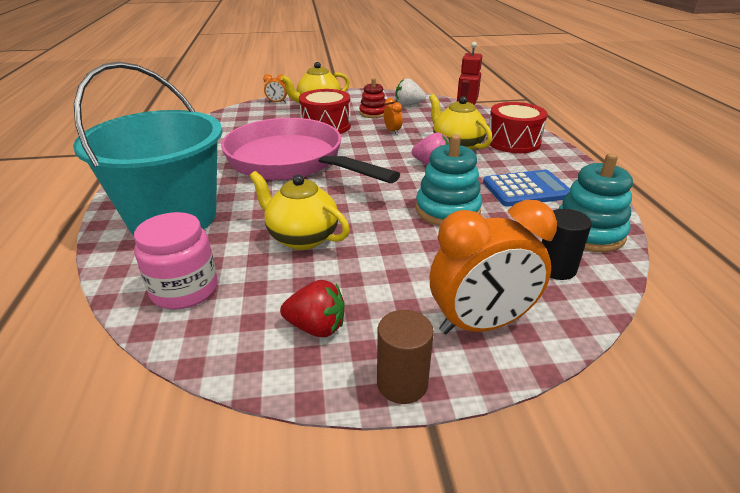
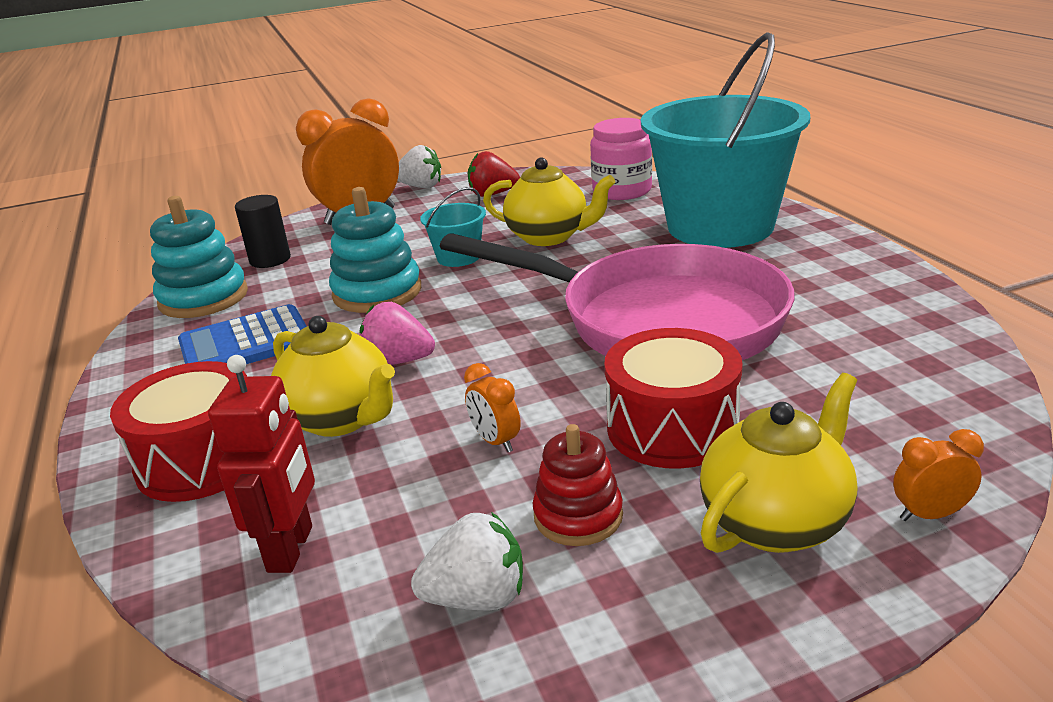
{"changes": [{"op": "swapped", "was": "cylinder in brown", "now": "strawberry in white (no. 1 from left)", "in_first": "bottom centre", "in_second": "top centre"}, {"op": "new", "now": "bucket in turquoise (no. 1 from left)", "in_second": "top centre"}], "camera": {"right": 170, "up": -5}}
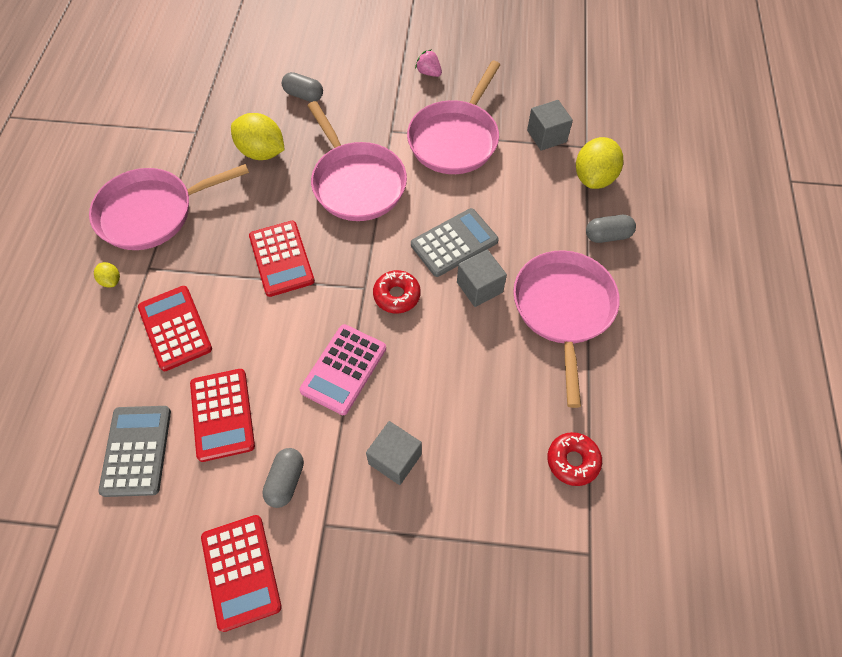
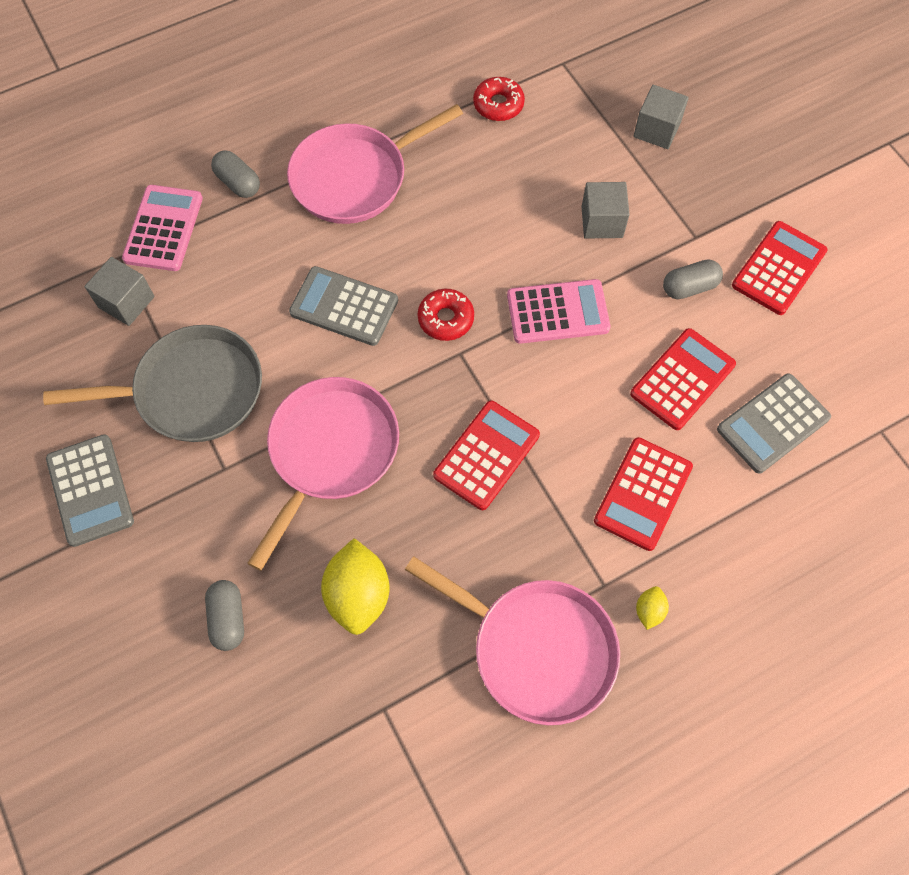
{"changes": [{"op": "repainted", "was": "pan in pink (no. 3 from left)", "now": "pan in grey", "in_first": "top centre", "in_second": "middle left"}, {"op": "swapped", "was": "strawberry in pink", "now": "calculator in grey (no. 1 from left)", "in_first": "top centre", "in_second": "middle left"}, {"op": "swapped", "was": "lemon in yellow (no. 3 from left)", "now": "calculator in pink (no. 1 from left)", "in_first": "top right", "in_second": "top left"}, {"op": "shifted", "was": "cube in grey (no. 2 from left in the first image)", "now": "cube in grey (no. 3 from left)", "in_first": "centre", "in_second": "top right"}], "camera": {"right": -125, "up": 5}}
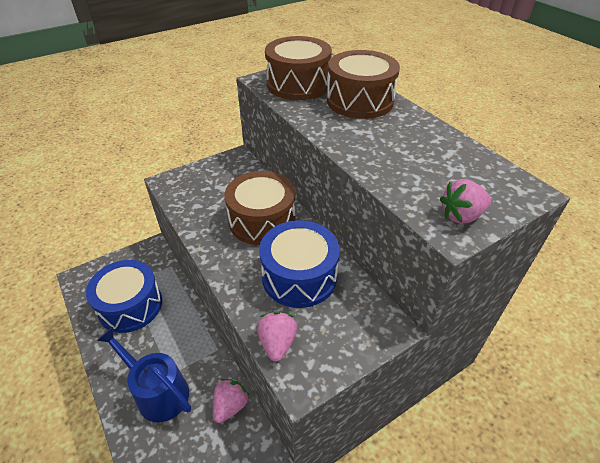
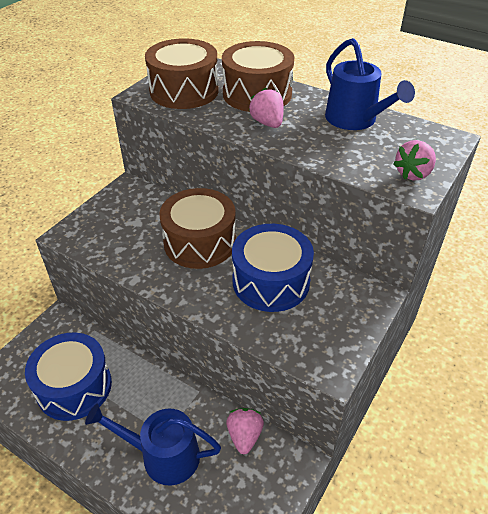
{"changes": [{"op": "shifted", "was": "strawberry in pink (no. 2 from left)", "in_first": "bottom centre", "in_second": "top centre"}, {"op": "new", "now": "watering can in blue (no. 2 from left)", "in_second": "top right"}], "camera": {"right": -25, "up": 0}}
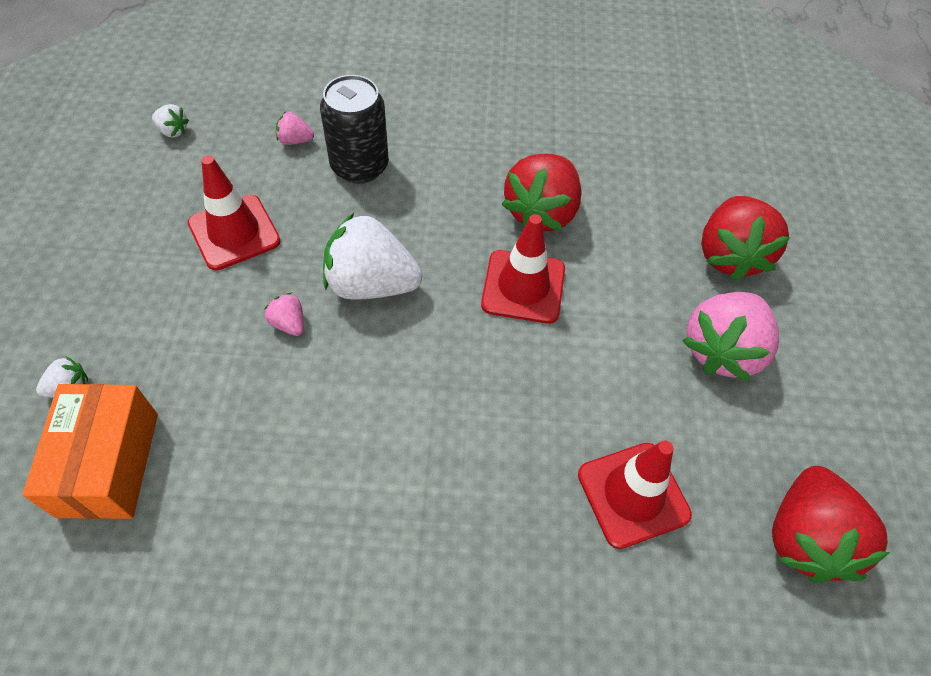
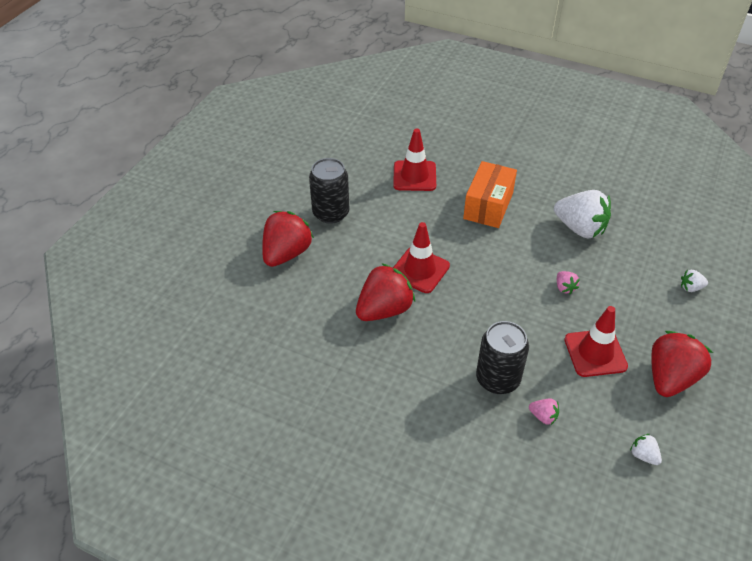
{"changes": [{"op": "swapped", "was": "strawberry in pink (no. 3 from left)", "now": "can in black (no. 1 from left)", "in_first": "middle right", "in_second": "centre"}, {"op": "shifted", "was": "box in orange", "in_first": "bottom left", "in_second": "centre"}, {"op": "shifted", "was": "strawberry in white (no. 3 from left in the first image)", "now": "strawberry in white (no. 1 from left)", "in_first": "centre", "in_second": "middle right"}, {"op": "shifted", "was": "strawberry in red (no. 3 from left)", "in_first": "bottom right", "in_second": "middle right"}], "camera": {"right": -155, "up": -10}}
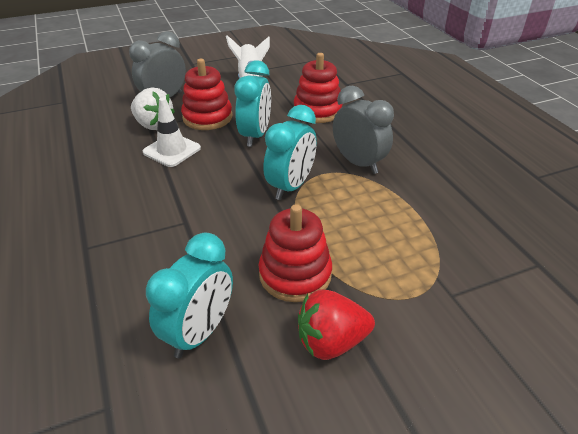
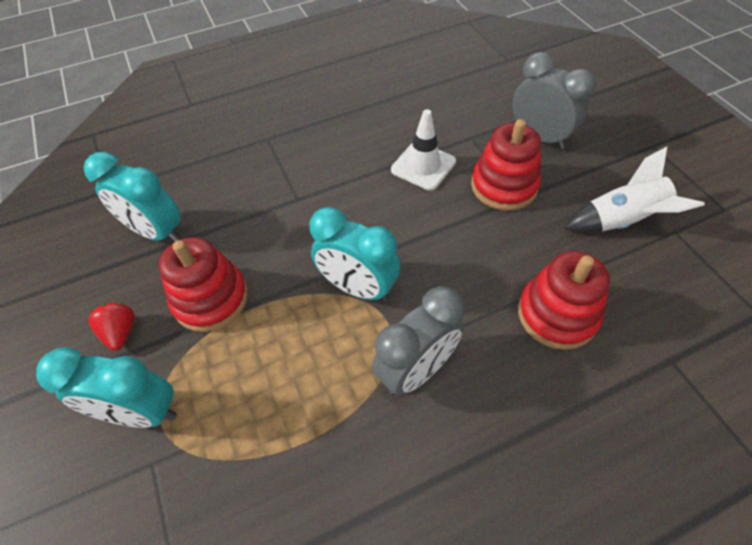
{"changes": [{"op": "shifted", "was": "clock in turquoise (no. 2 from left in the first image)", "now": "clock in turquoise (no. 1 from left)", "in_first": "top centre", "in_second": "bottom left"}, {"op": "scaled", "was": "strawberry in red", "in_first": "bottom centre", "in_second": "middle left", "ratio": 0.64}, {"op": "gone", "was": "strawberry in white", "in_first": "top left"}], "camera": {"right": 90, "up": 15}}
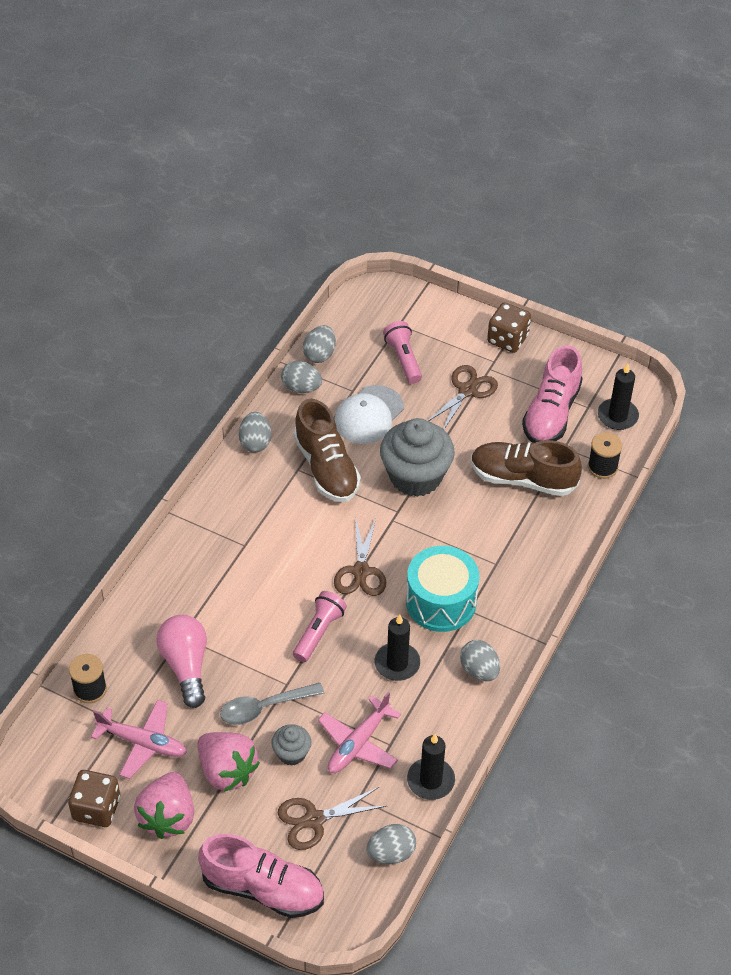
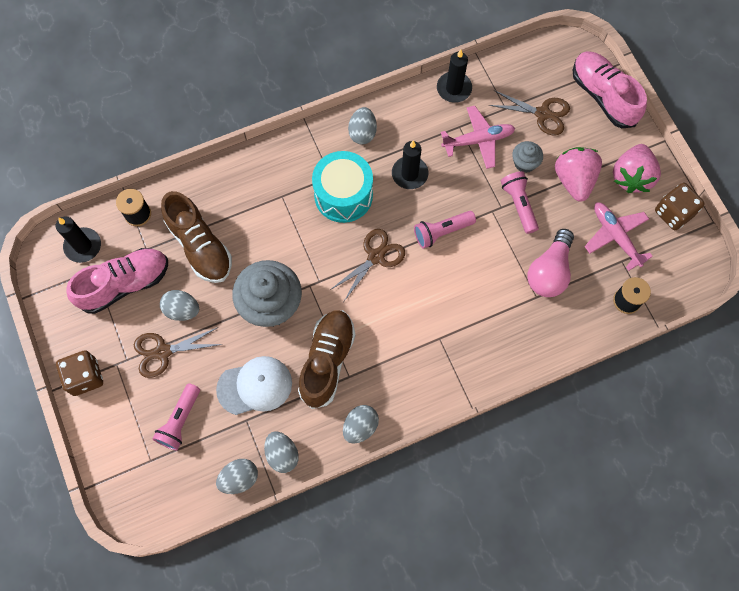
{"changes": [{"op": "shifted", "was": "egg in grey (no. 4 from left in the first image)", "now": "egg in grey (no. 1 from left)", "in_first": "bottom centre", "in_second": "middle left"}, {"op": "swapped", "was": "spoon in grey", "now": "flashlight in pink (no. 3 from left)", "in_first": "bottom centre", "in_second": "middle right"}, {"op": "rotated", "was": "strawberry in pink (no. 1 from left in the first image)", "in_first": "bottom left", "in_second": "top right", "clockwise": 150}], "camera": {"right": -140, "up": 20}}
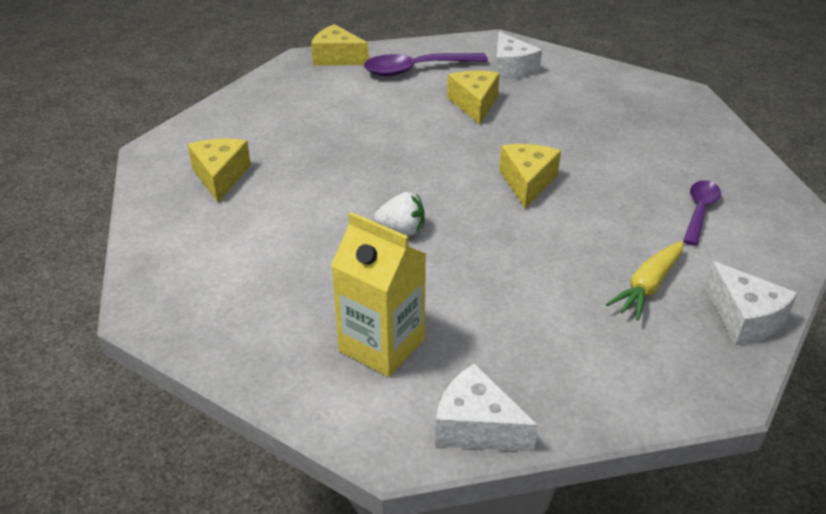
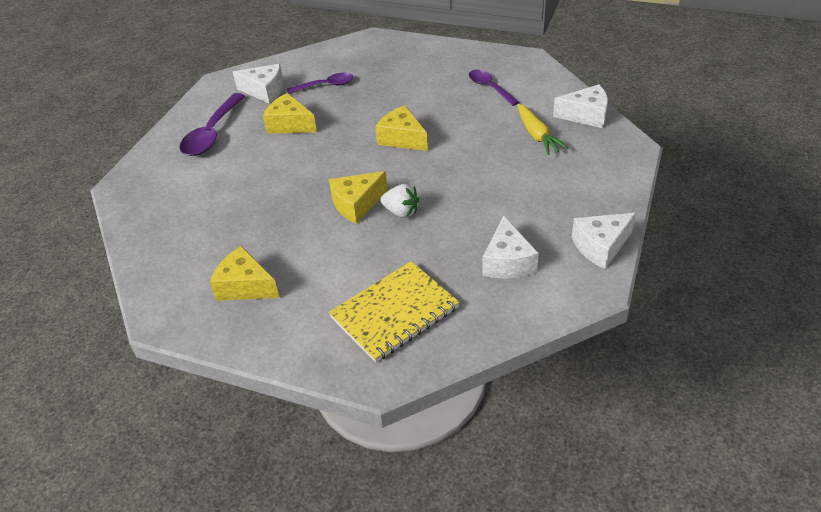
{"changes": [{"op": "new", "now": "spoon in purple (no. 2 from left)", "in_second": "top centre"}, {"op": "shifted", "was": "cheese in yellow (no. 2 from left in the first image)", "now": "cheese in yellow (no. 3 from left)", "in_first": "top centre", "in_second": "centre"}, {"op": "new", "now": "notebook in yellow", "in_second": "centre"}, {"op": "rotated", "was": "strawberry in white", "in_first": "centre", "in_second": "centre", "clockwise": 75}, {"op": "swapped", "was": "carton in yellow", "now": "cheese in white (no. 2 from left)", "in_first": "centre", "in_second": "centre"}], "camera": {"right": -55, "up": 5}}
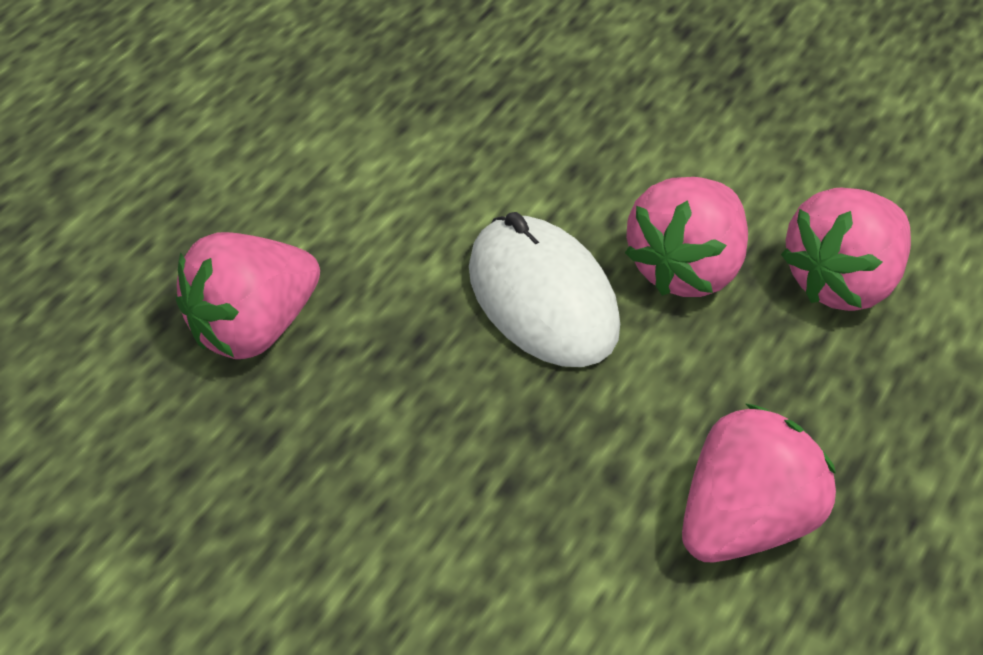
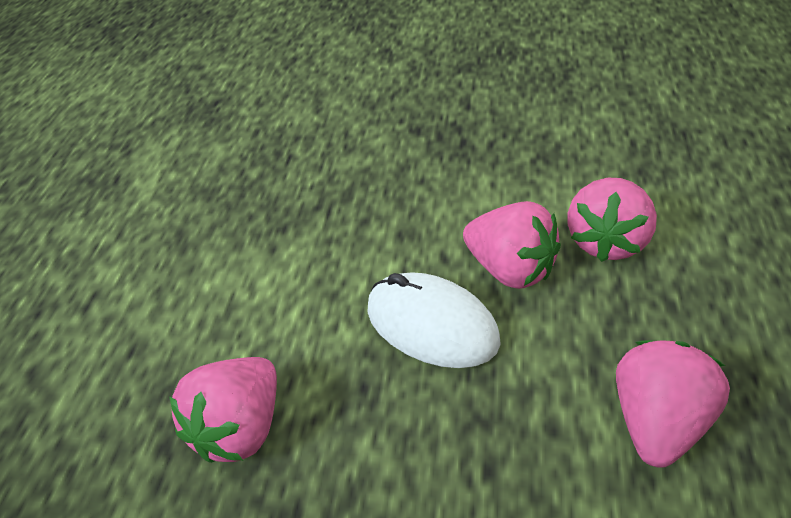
{"changes": [{"op": "rotated", "was": "strawberry in pink (no. 2 from left)", "in_first": "middle right", "in_second": "centre", "clockwise": -60}], "camera": {"right": -20, "up": -5}}
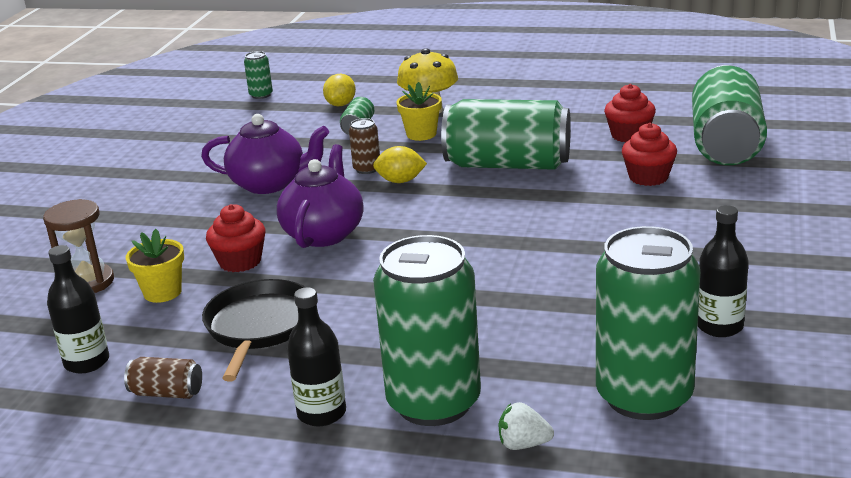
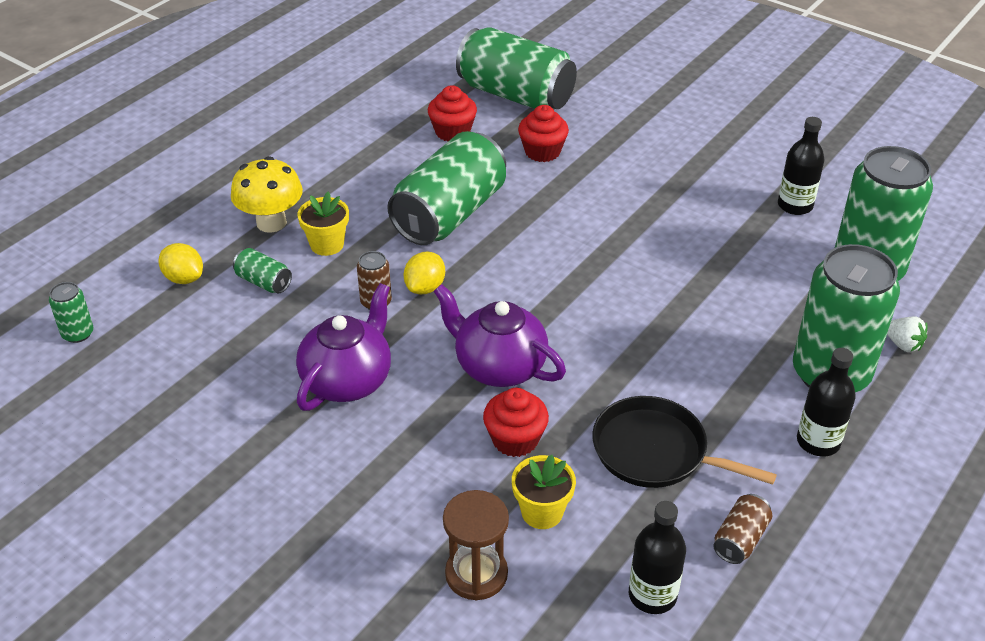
{"changes": [{"op": "rotated", "was": "strawberry in white", "in_first": "bottom centre", "in_second": "middle right", "clockwise": -75}], "camera": {"right": -70, "up": 15}}
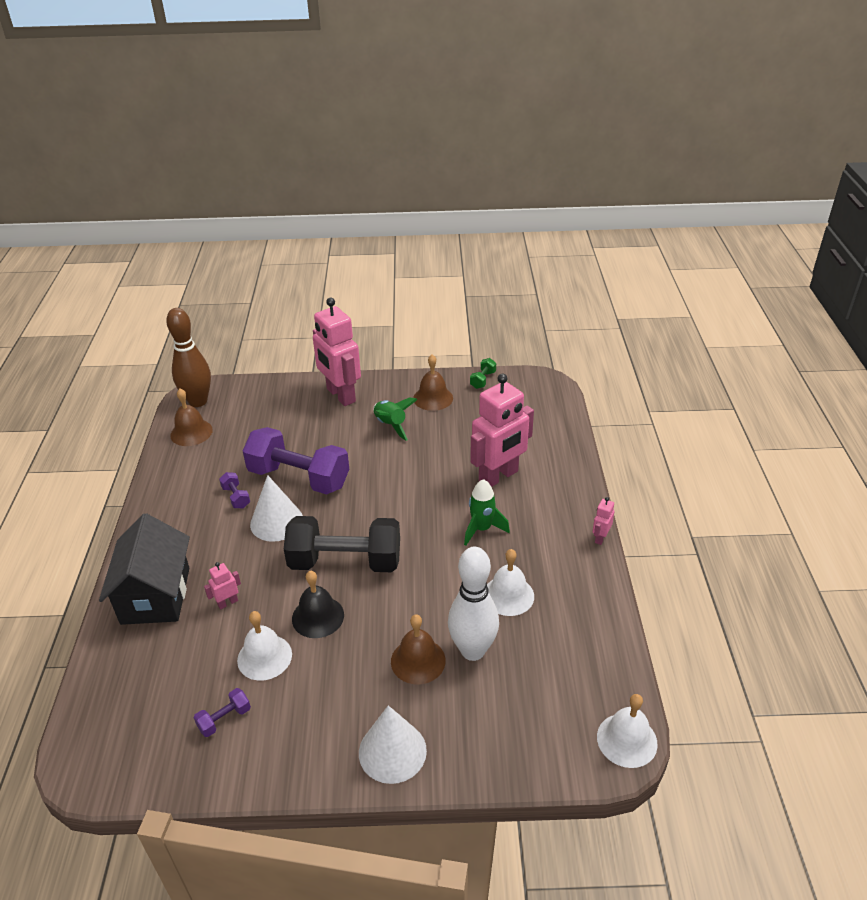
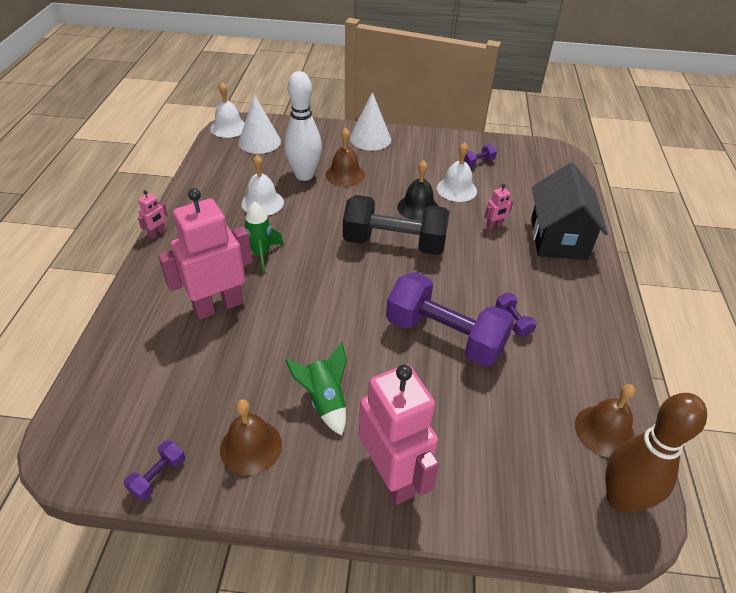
{"changes": [{"op": "repainted", "was": "dumbbell in green", "now": "dumbbell in purple (no. 1 from left)", "in_first": "centre", "in_second": "bottom left"}, {"op": "shifted", "was": "cone in white (no. 1 from left)", "in_first": "middle left", "in_second": "top centre"}], "camera": {"right": -175, "up": 5}}
